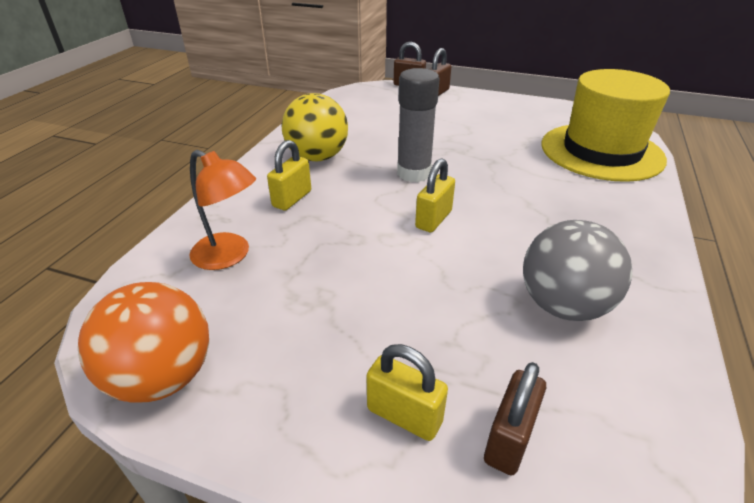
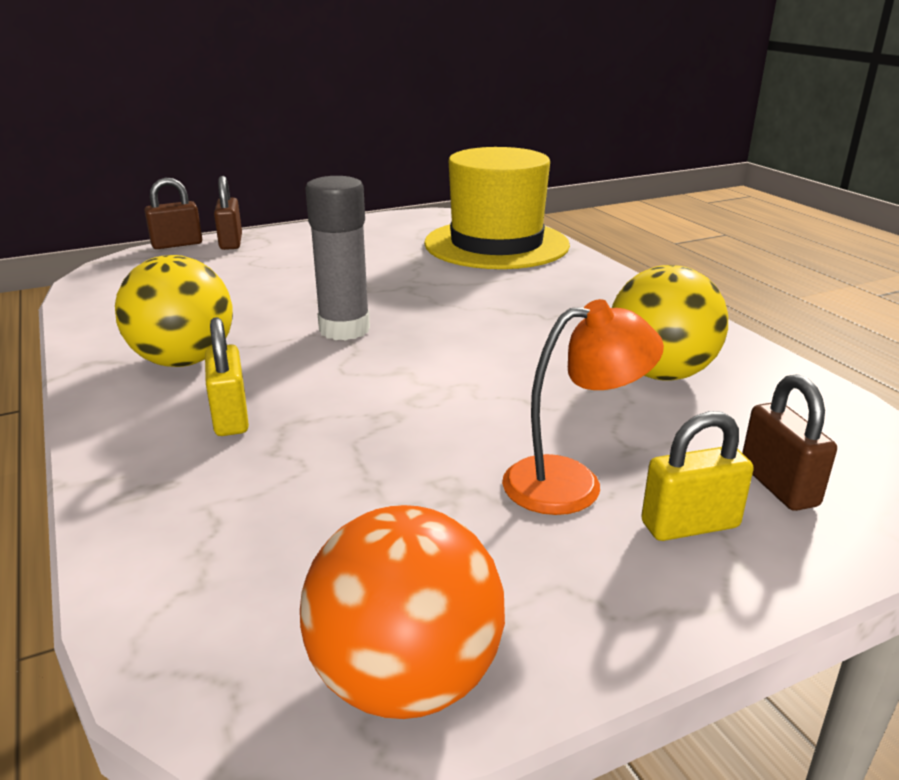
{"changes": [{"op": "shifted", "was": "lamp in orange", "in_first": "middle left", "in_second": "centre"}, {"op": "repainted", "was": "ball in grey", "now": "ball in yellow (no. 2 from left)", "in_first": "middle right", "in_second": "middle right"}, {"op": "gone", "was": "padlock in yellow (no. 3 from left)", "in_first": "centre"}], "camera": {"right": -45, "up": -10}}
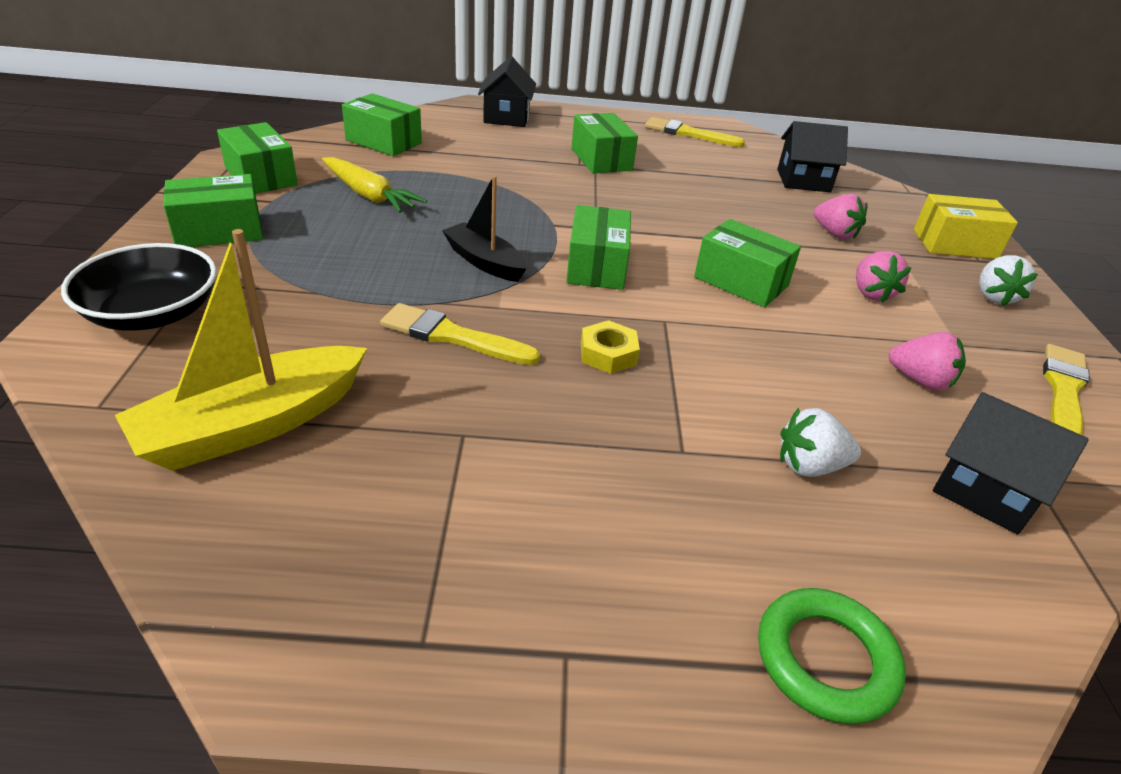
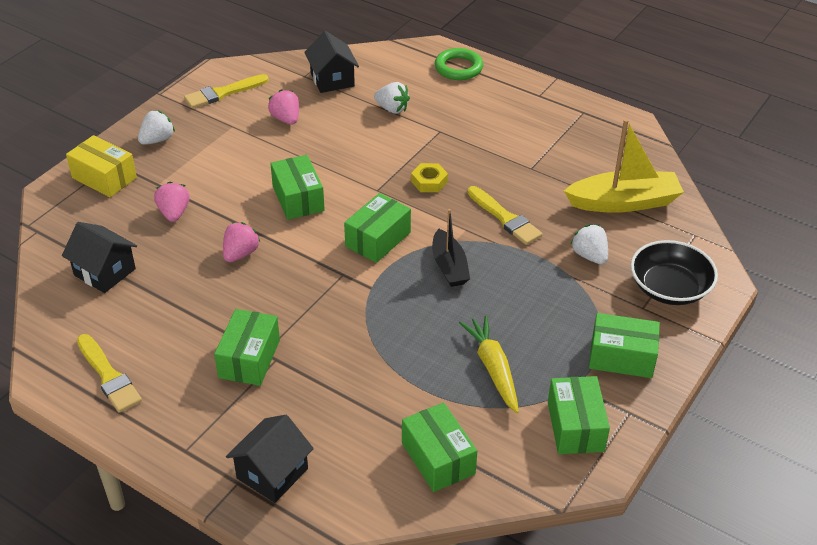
{"changes": [{"op": "shifted", "was": "strawberry in pink (no. 2 from left)", "in_first": "middle right", "in_second": "middle left"}, {"op": "new", "now": "strawberry in white (no. 3 from left)", "in_second": "middle right"}], "camera": {"right": -145, "up": 5}}
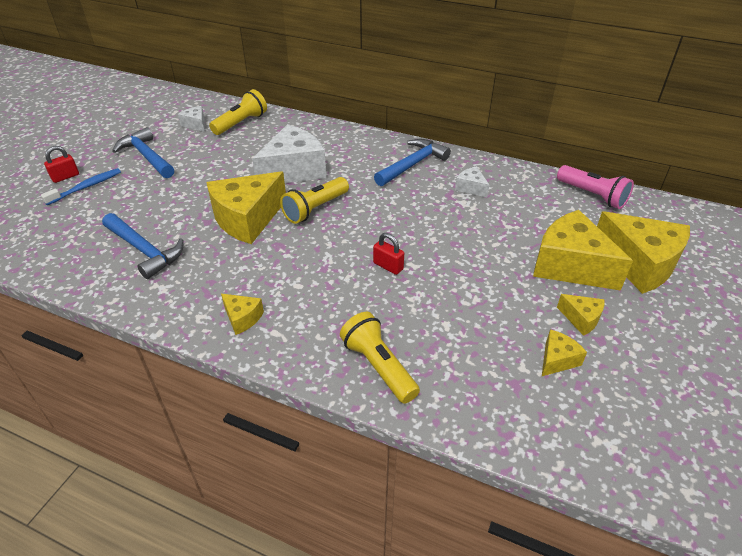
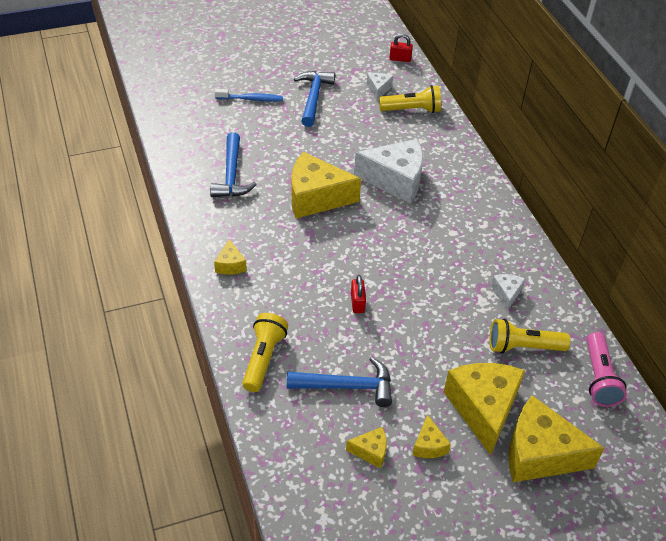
{"changes": [{"op": "shifted", "was": "hammer in blue (no. 3 from left)", "in_first": "top centre", "in_second": "bottom centre"}, {"op": "shifted", "was": "padlock in red (no. 1 from left in the first image)", "now": "padlock in red (no. 2 from left)", "in_first": "top left", "in_second": "top centre"}, {"op": "shifted", "was": "flashlight in yellow (no. 2 from left in the first image)", "now": "flashlight in yellow (no. 3 from left)", "in_first": "centre", "in_second": "middle right"}, {"op": "rotated", "was": "cheese in yellow (no. 6 from left)", "in_first": "middle right", "in_second": "bottom right", "clockwise": 105}], "camera": {"right": 45, "up": 5}}
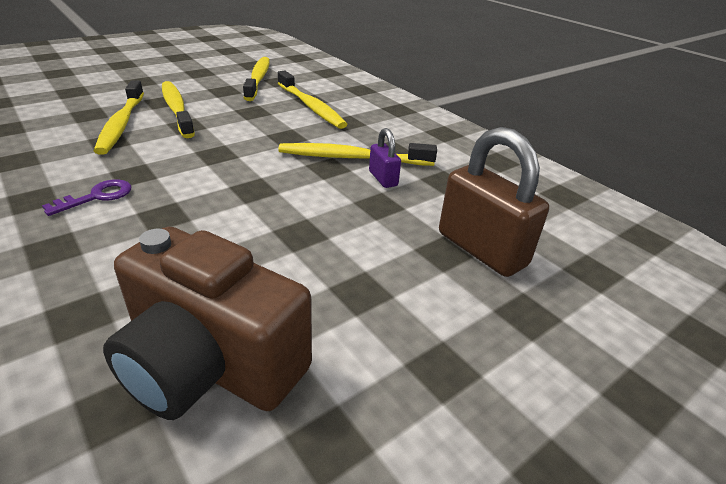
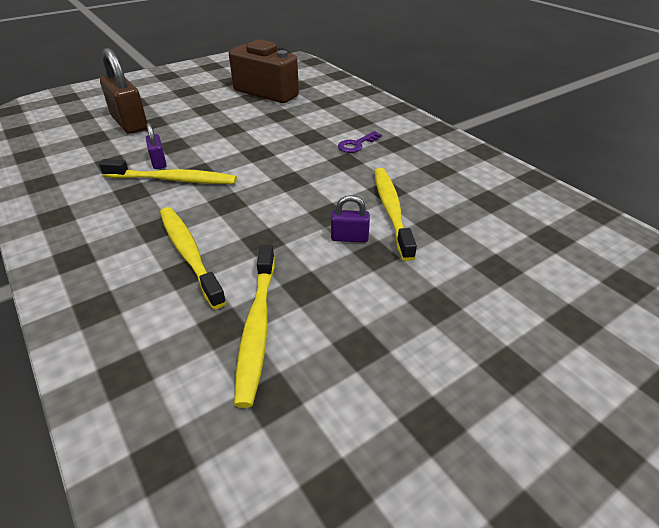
{"changes": [{"op": "swapped", "was": "toothbrush in yellow (no. 2 from left)", "now": "padlock in purple (no. 2 from left)", "in_first": "top left", "in_second": "centre"}], "camera": {"right": -175, "up": 5}}
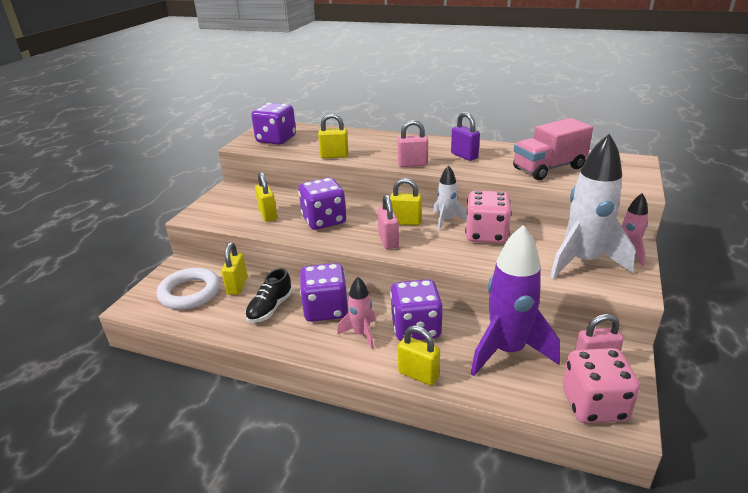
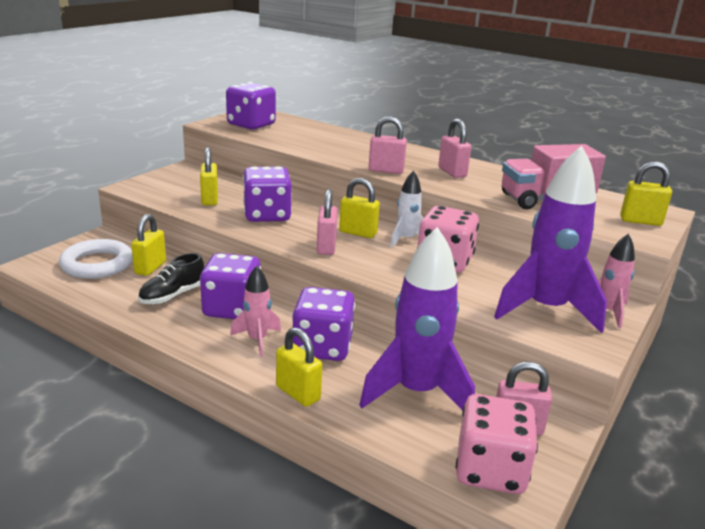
{"changes": [{"op": "repainted", "was": "padlock in purple", "now": "padlock in pink (no. 3 from left)", "in_first": "top centre", "in_second": "top centre"}, {"op": "repainted", "was": "rocket in white (no. 2 from left)", "now": "rocket in purple (no. 2 from left)", "in_first": "middle right", "in_second": "middle right"}, {"op": "shifted", "was": "padlock in yellow (no. 3 from left in the first image)", "now": "padlock in yellow (no. 5 from left)", "in_first": "top centre", "in_second": "middle right"}], "camera": {"right": 10, "up": -5}}
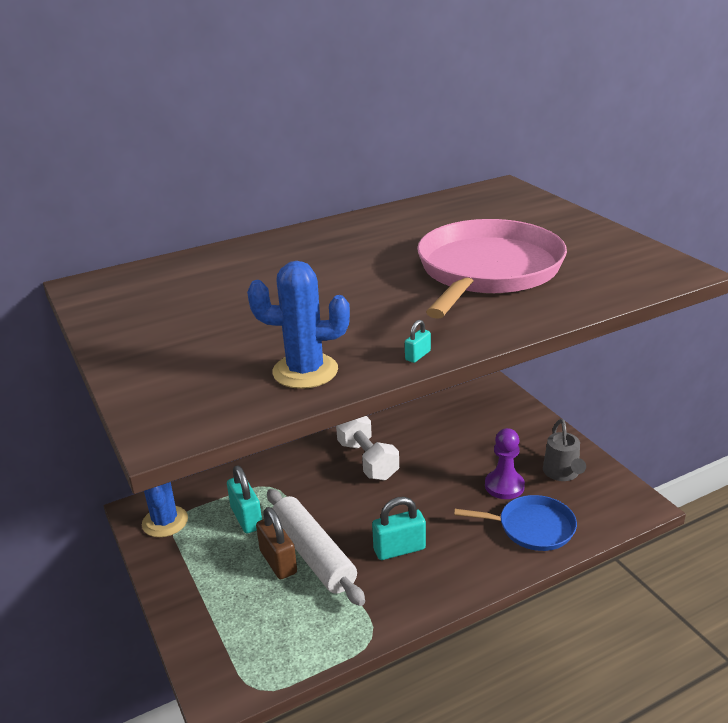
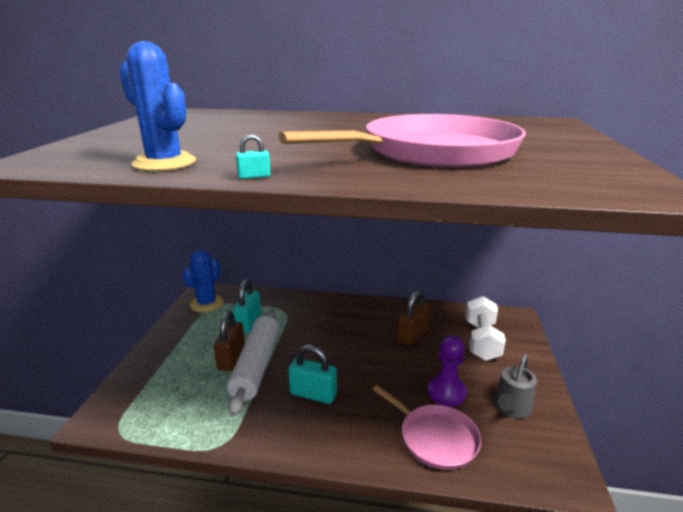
{"changes": [{"op": "repainted", "was": "pan in blue", "now": "pan in pink (no. 2 from left)", "in_first": "bottom right", "in_second": "bottom centre"}, {"op": "new", "now": "padlock in brown (no. 2 from left)", "in_second": "centre"}, {"op": "shifted", "was": "dumbbell in white", "in_first": "centre", "in_second": "middle right"}], "camera": {"right": 35, "up": -5}}
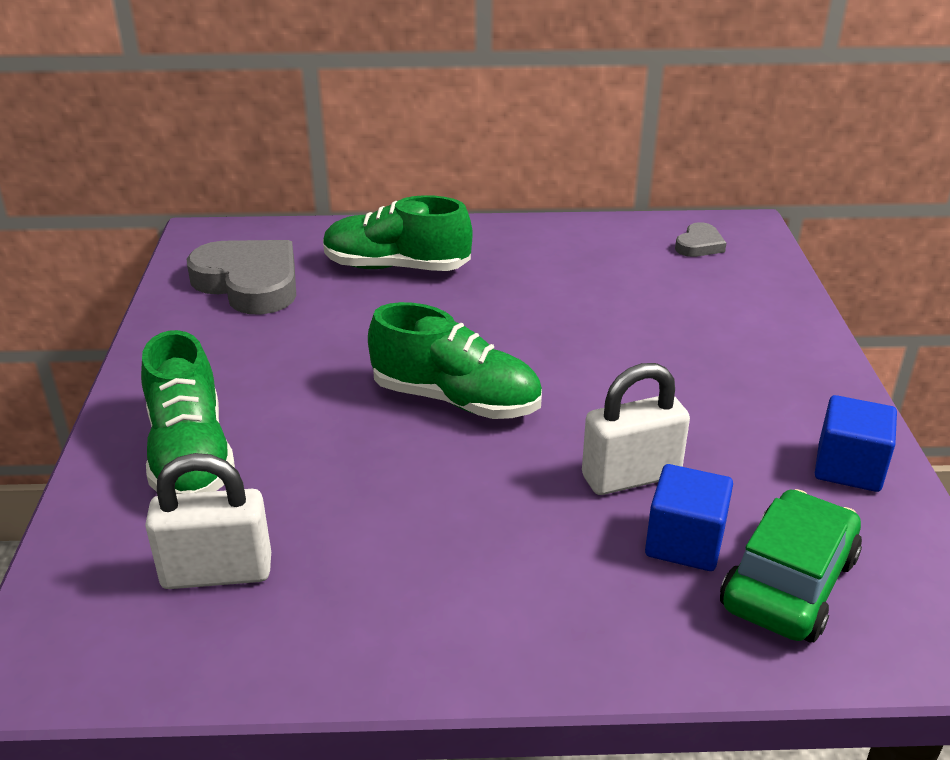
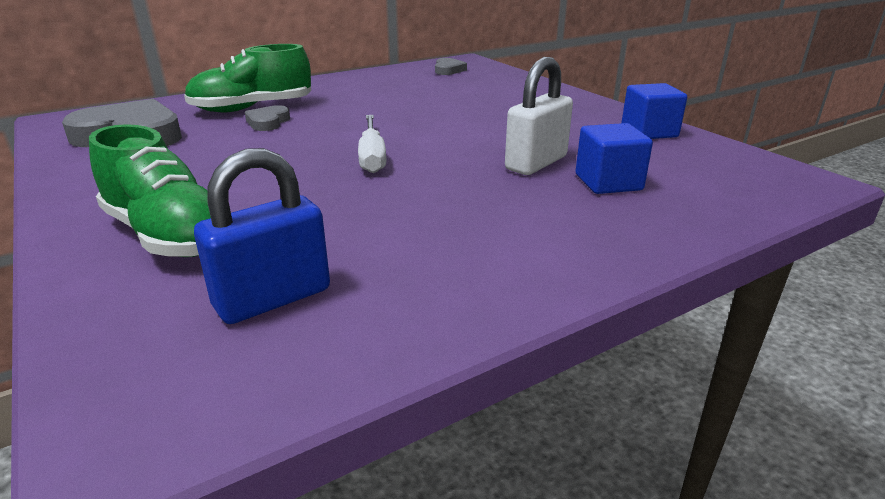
{"changes": [{"op": "repainted", "was": "padlock in white (no. 1 from left)", "now": "padlock in blue", "in_first": "bottom left", "in_second": "middle left"}, {"op": "new", "now": "heart in grey (no. 2 from left)", "in_second": "top left"}, {"op": "swapped", "was": "shoe in green (no. 3 from left)", "now": "screwdriver in white", "in_first": "centre", "in_second": "top centre"}, {"op": "gone", "was": "car in green", "in_first": "bottom right"}], "camera": {"right": -30, "up": -5}}
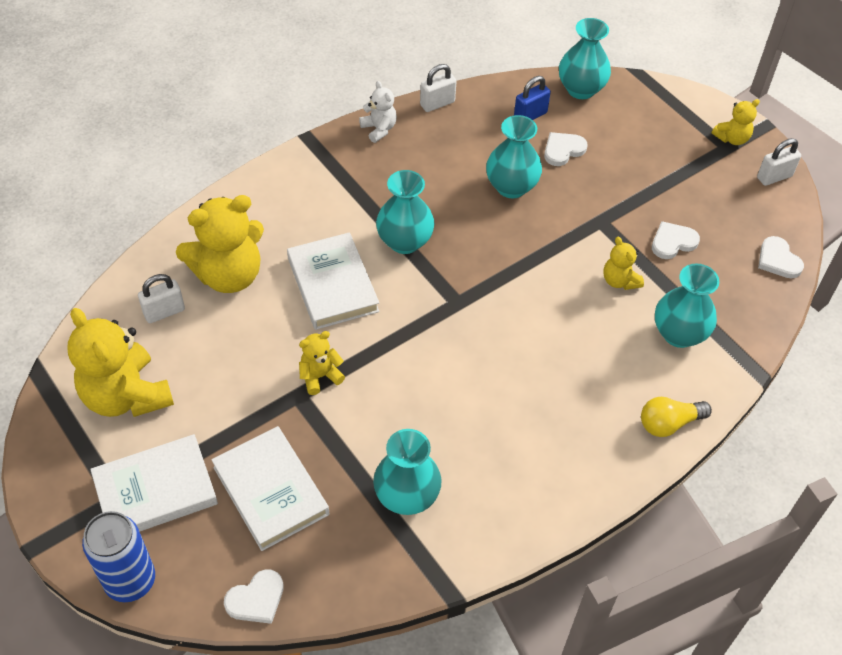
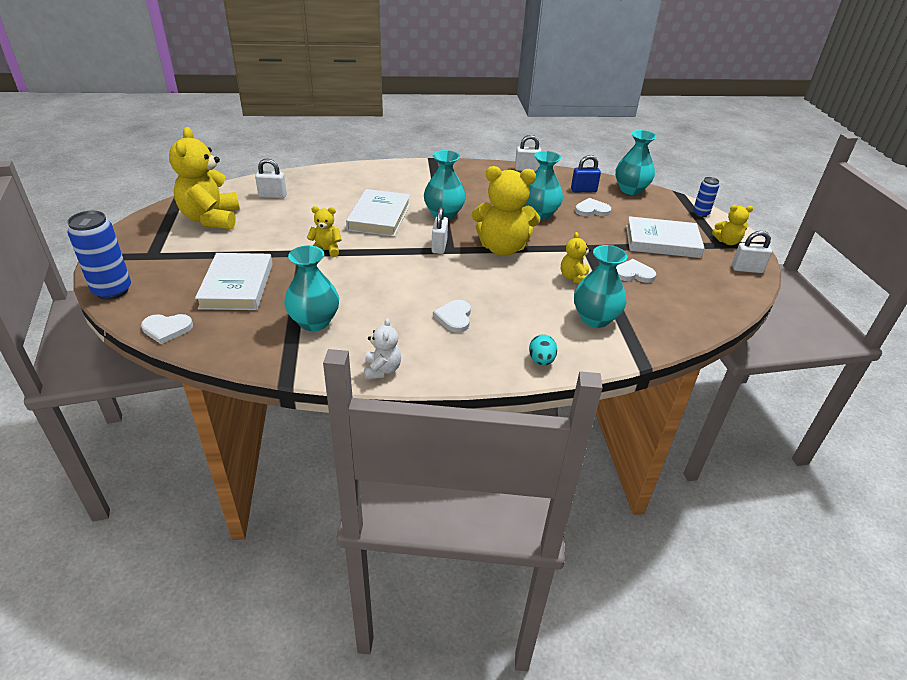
{"changes": [{"op": "shifted", "was": "teddy bear in white", "in_first": "top centre", "in_second": "centre"}, {"op": "new", "now": "padlock in white (no. 2 from left)", "in_second": "centre"}, {"op": "shifted", "was": "heart in white (no. 4 from left in the first image)", "now": "heart in white (no. 2 from left)", "in_first": "middle right", "in_second": "centre"}, {"op": "shifted", "was": "teddy bear in yellow (no. 2 from left in the first image)", "now": "teddy bear in yellow (no. 3 from left)", "in_first": "middle left", "in_second": "top centre"}, {"op": "swapped", "was": "light bulb in yellow", "now": "egg in turquoise", "in_first": "middle right", "in_second": "centre"}, {"op": "shifted", "was": "book in white (no. 1 from left in the first image)", "now": "book in white (no. 3 from left)", "in_first": "bottom left", "in_second": "middle right"}, {"op": "new", "now": "can in blue (no. 2 from left)", "in_second": "top right"}], "camera": {"right": 30, "up": -15}}
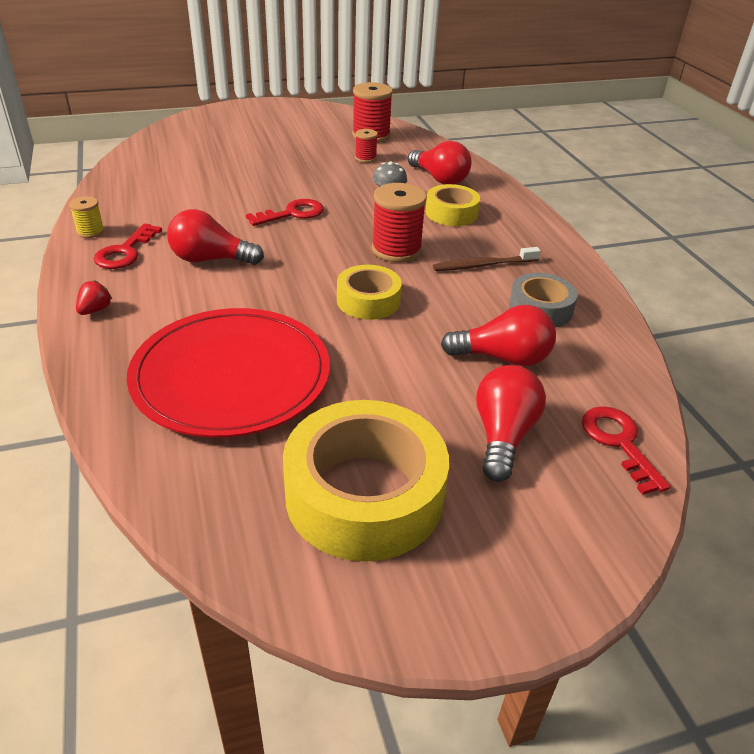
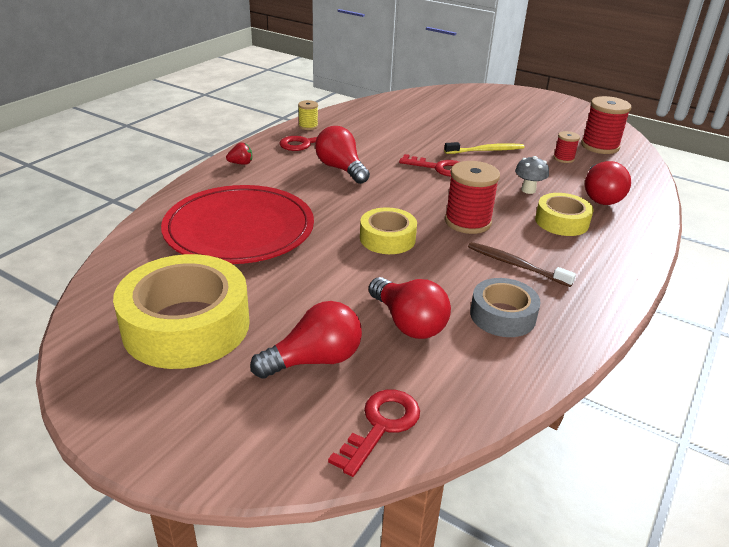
{"changes": [{"op": "new", "now": "toothbrush in yellow", "in_second": "top centre"}], "camera": {"right": 50, "up": -5}}
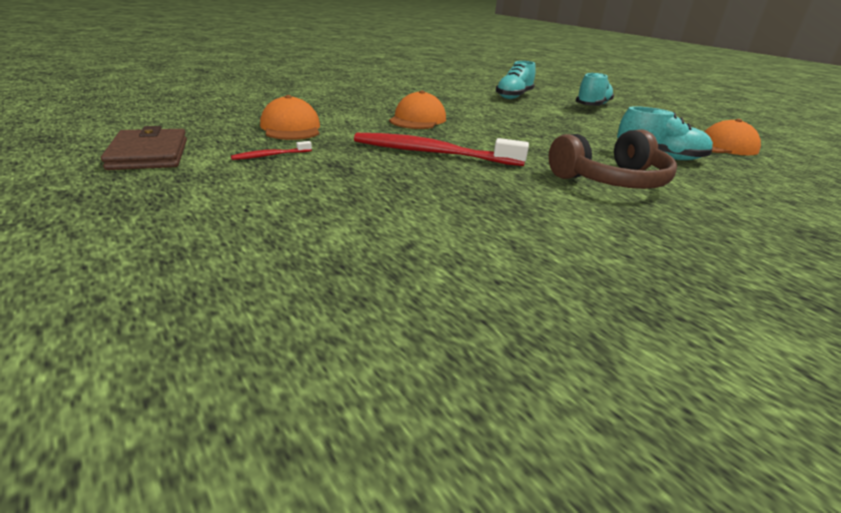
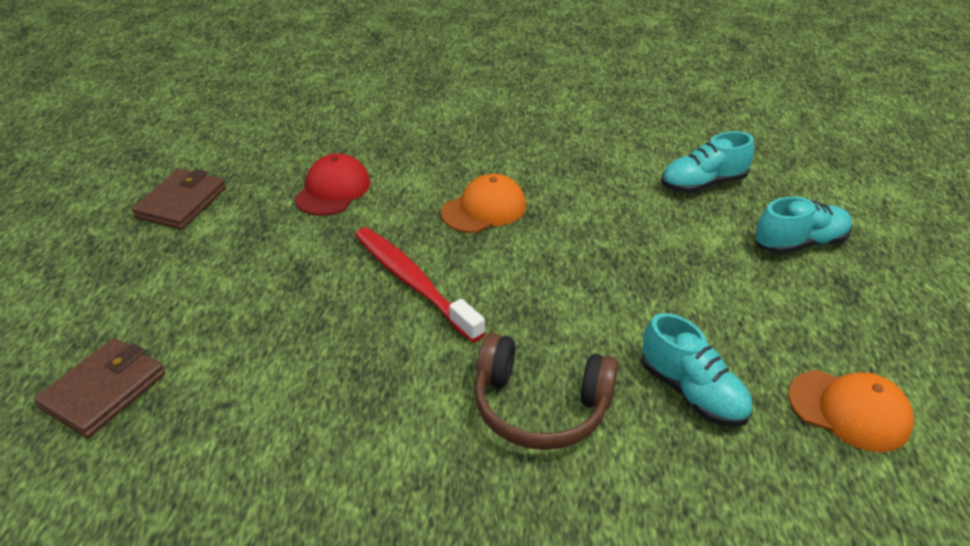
{"changes": [{"op": "new", "now": "wallet in brown (no. 1 from left)", "in_second": "bottom left"}, {"op": "repainted", "was": "cap in orange (no. 1 from left)", "now": "cap in red", "in_first": "top centre", "in_second": "centre"}, {"op": "gone", "was": "toothbrush in red (no. 1 from left)", "in_first": "top left"}], "camera": {"right": 40, "up": 10}}
